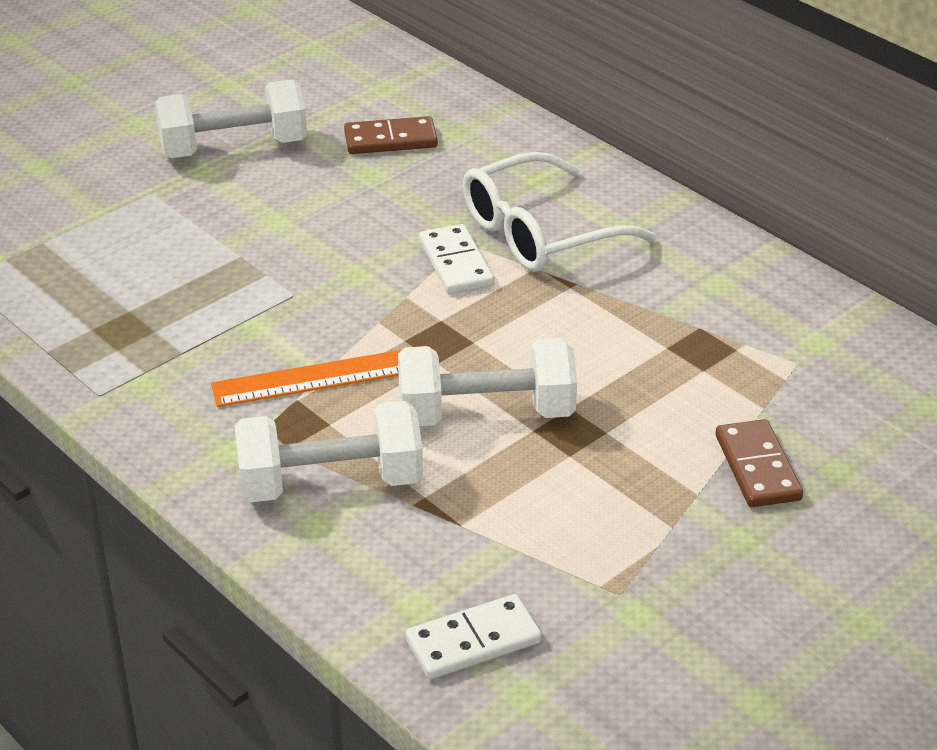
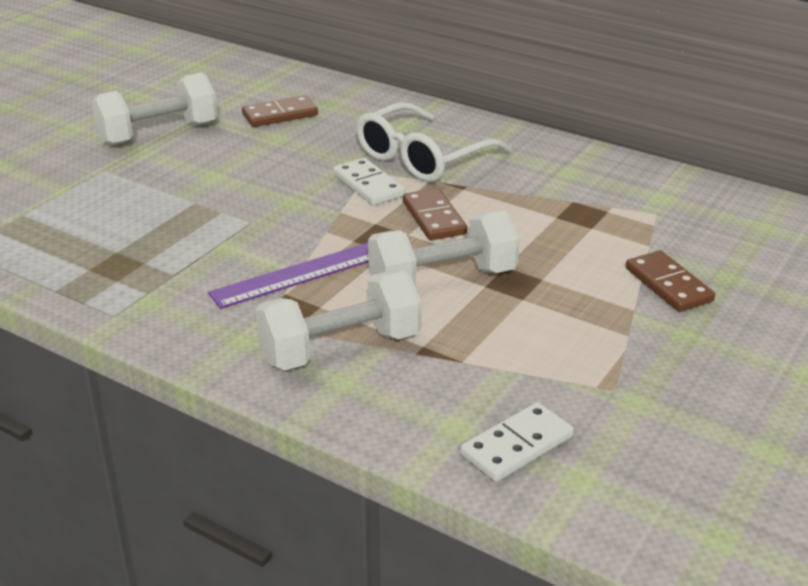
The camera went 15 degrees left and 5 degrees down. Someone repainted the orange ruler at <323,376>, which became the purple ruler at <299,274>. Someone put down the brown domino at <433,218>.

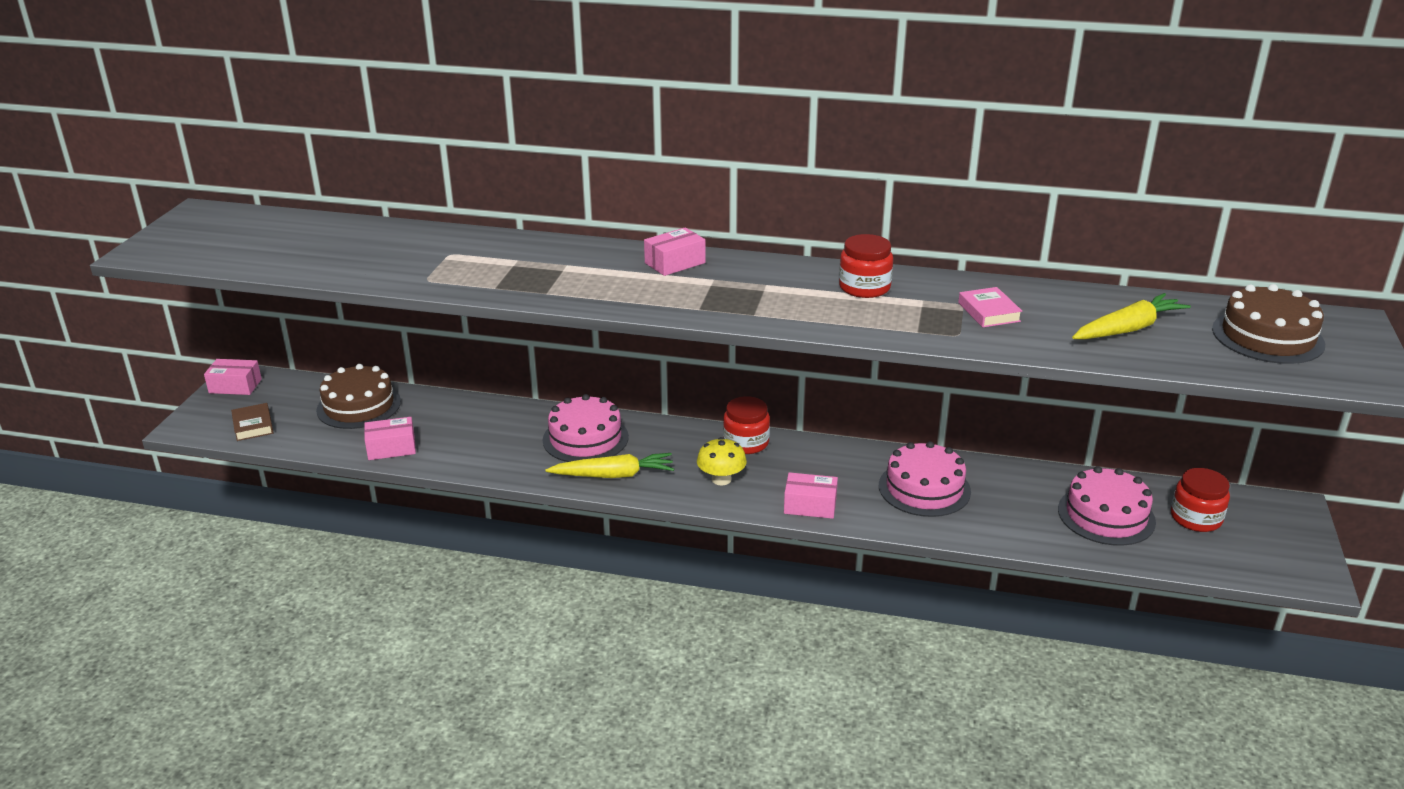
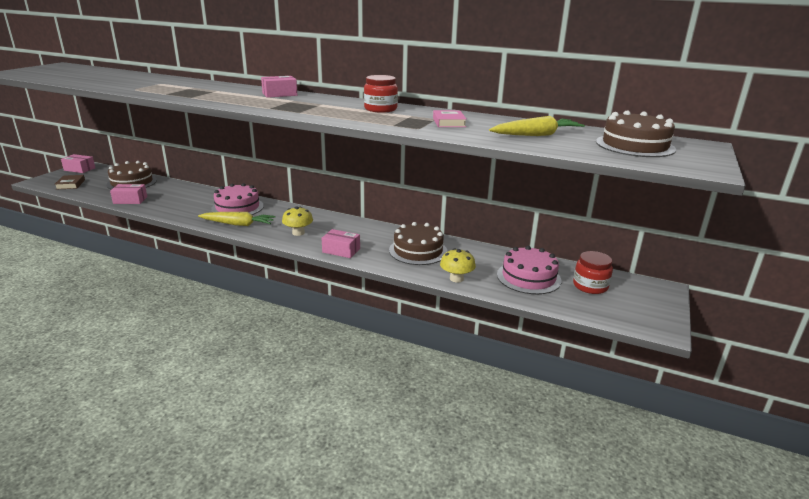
The camera went 10 degrees right and 5 degrees down. Someone repainted the pink cake at <924,488>, which became the brown cake at <418,251>. Someone put down the yellow mushroom at <456,278>. Someone took away the red jar at <746,443>.

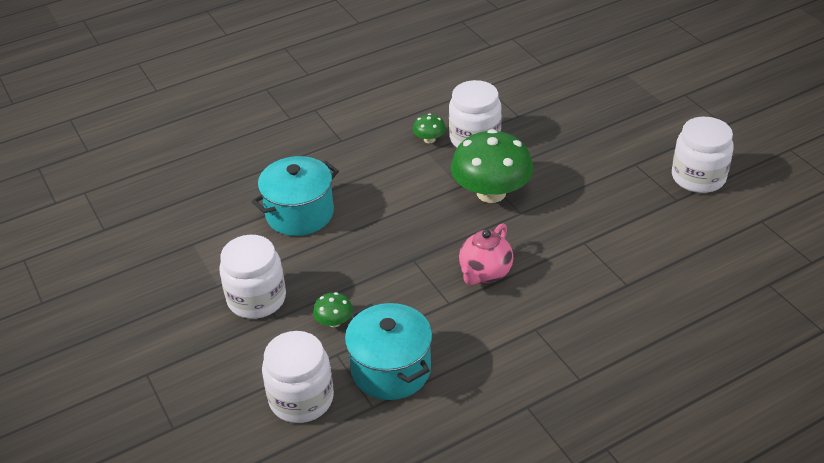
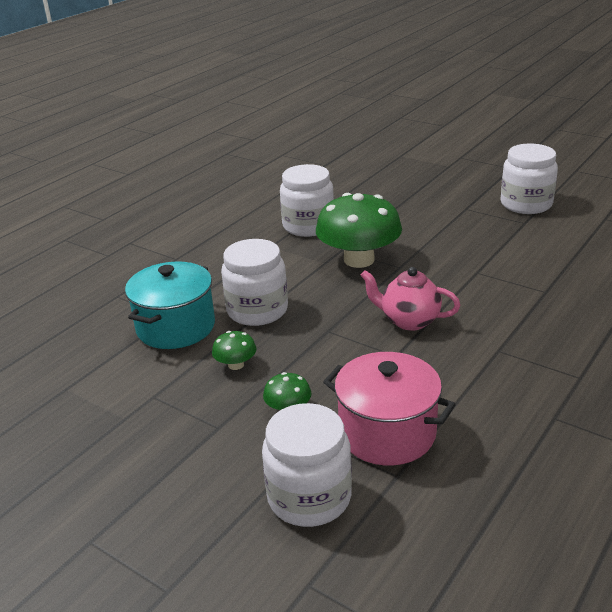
The camera went 25 degrees left and 10 degrees down. Someone carried the green mushroom from <429,139> to <236,365>. Someone carried the white jar from <256,299> to <257,310>. Someone repainted the turquoise pot at <391,369>, which became the pink pot at <387,433>. Someone rotated the pink teapot at <485,273> by 105 degrees clockwise.

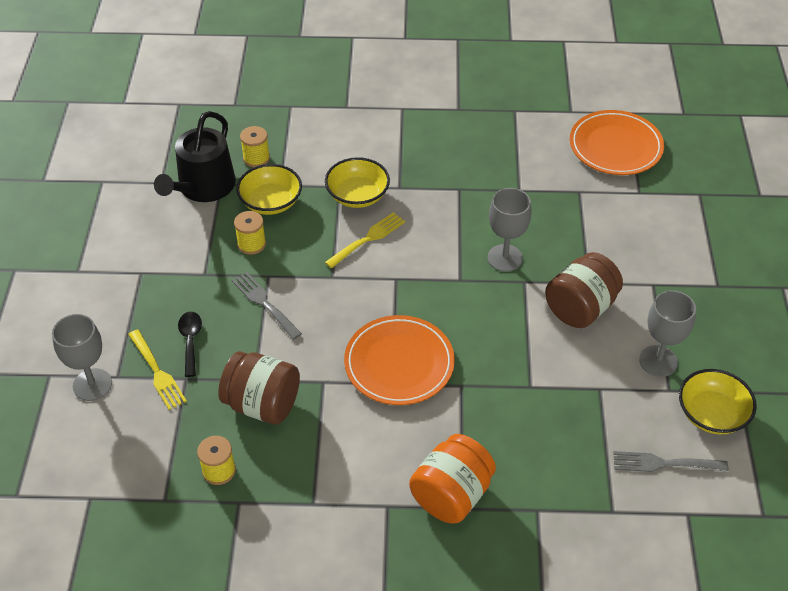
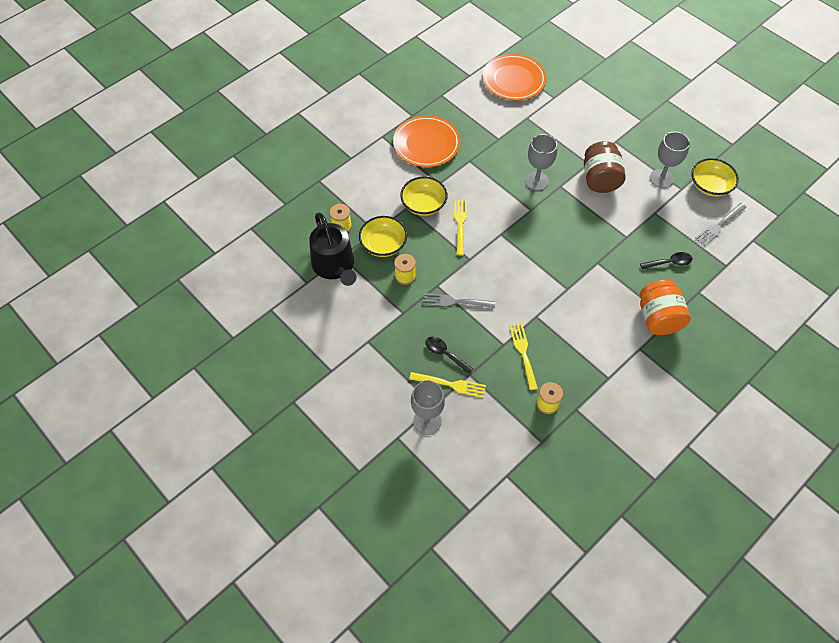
The camera went 45 degrees left and 10 degrees up. Someone carried the orange plate from <399,363> to <426,144>. Someone swapped the brown jar at <262,404> for the yellow fork at <523,353>. Someone put down the black spoon at <669,263>.

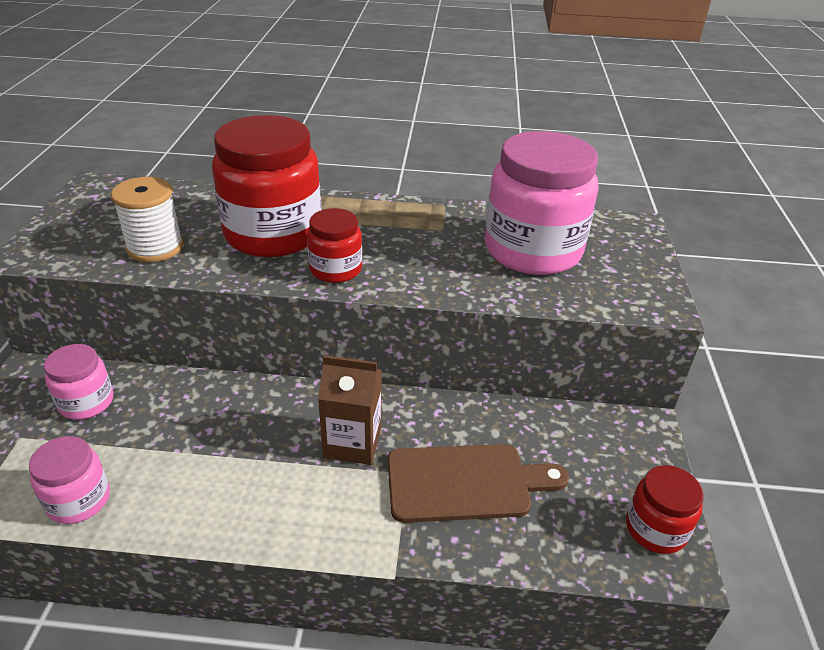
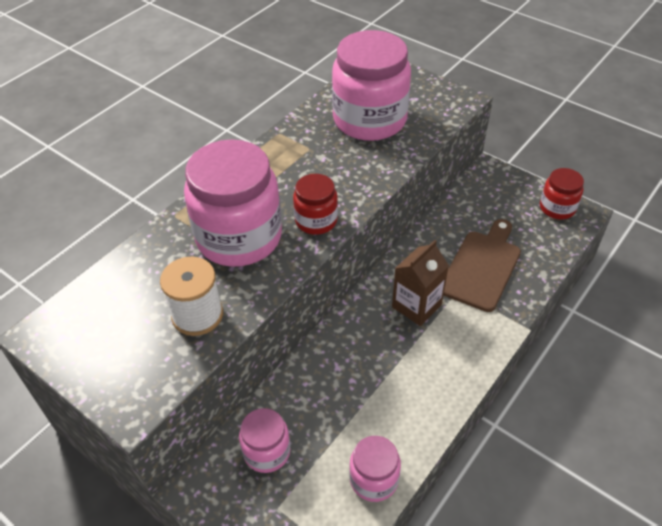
The camera went 55 degrees left and 10 degrees up. Someone repainted the red jar at <273,234>, which became the pink jar at <239,237>.

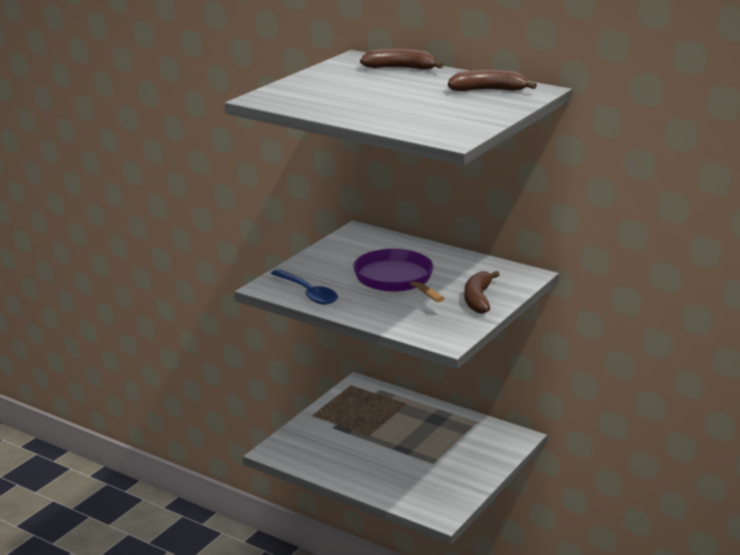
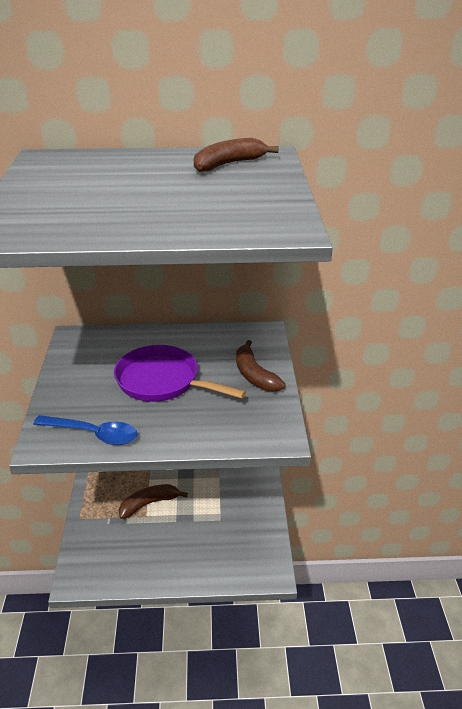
The camera went 35 degrees left and 10 degrees up. Someone carried the brown banana from <400,68> to <149,504>.

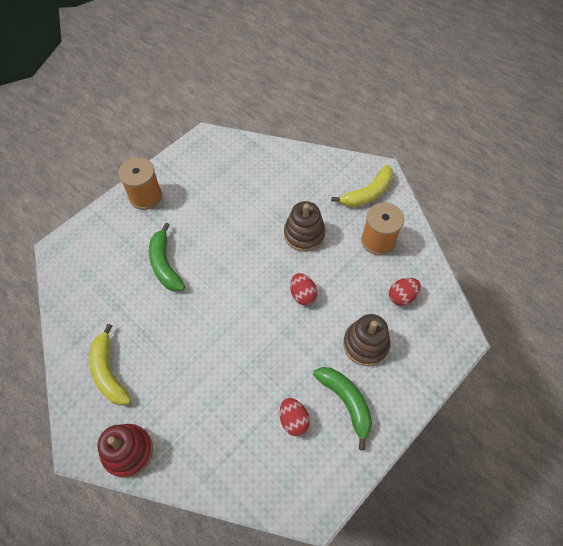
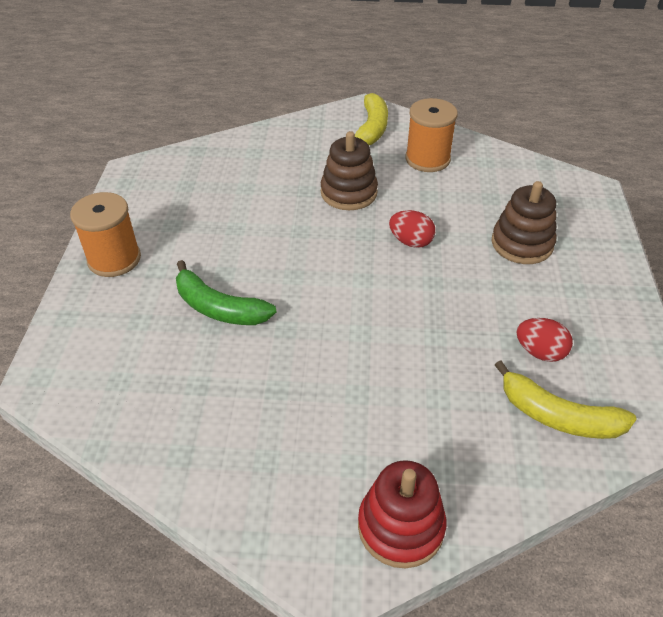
The camera went 40 degrees left and 15 degrees down. Someone carried the yellow banana from <109,372> to <558,416>. Someone took away the green banana at <346,402>. Someone took away the red egg at <402,296>.

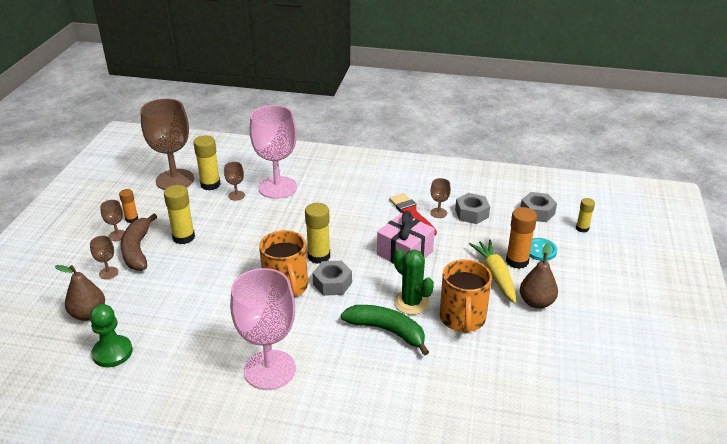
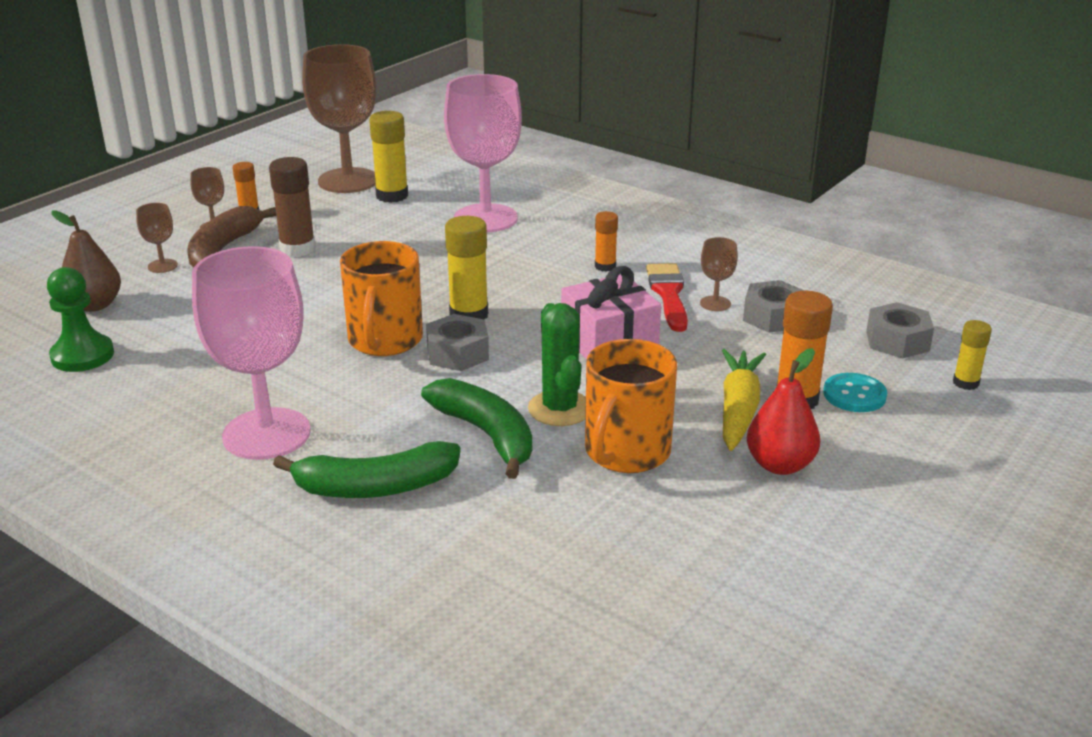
The camera went 25 degrees right and 5 degrees down. Someone repainted the yellow glue stick at <183,237>, which became the brown glue stick at <297,248>. Someone put down the green banana at <375,487>. Someone put down the orange glue stick at <605,266>. Someone repainted the brown pear at <536,302>, which became the red pear at <780,465>. Someone took away the brown goblet at <236,195>.

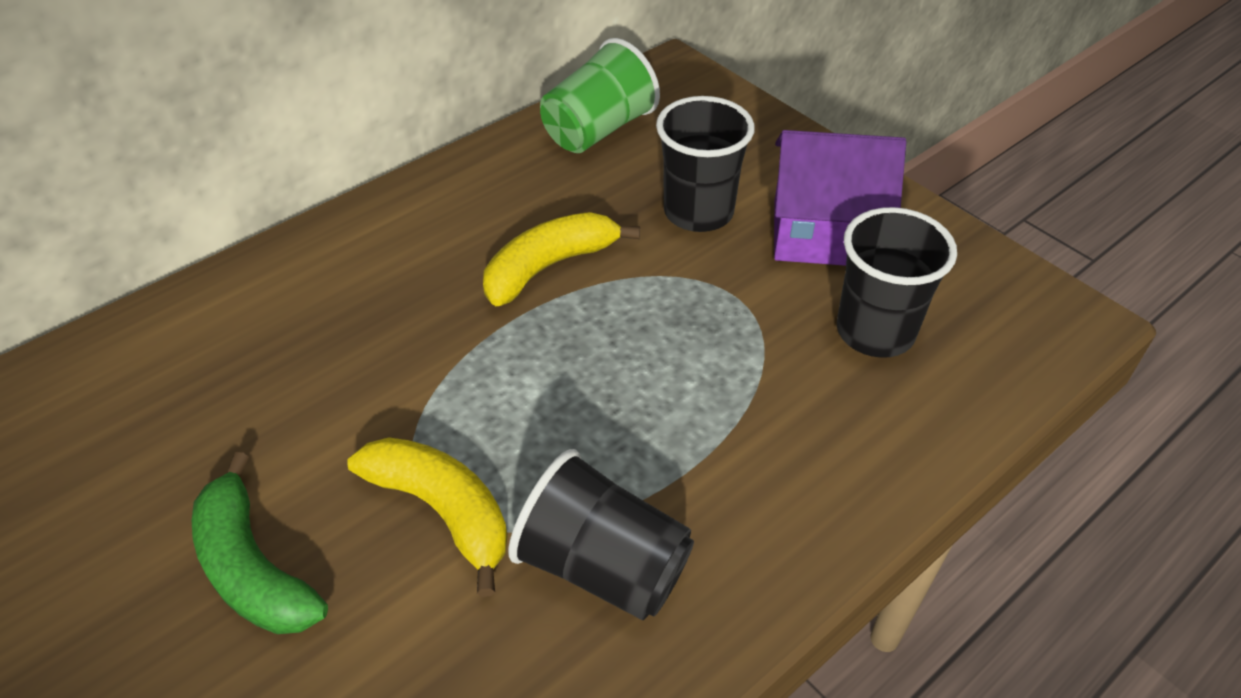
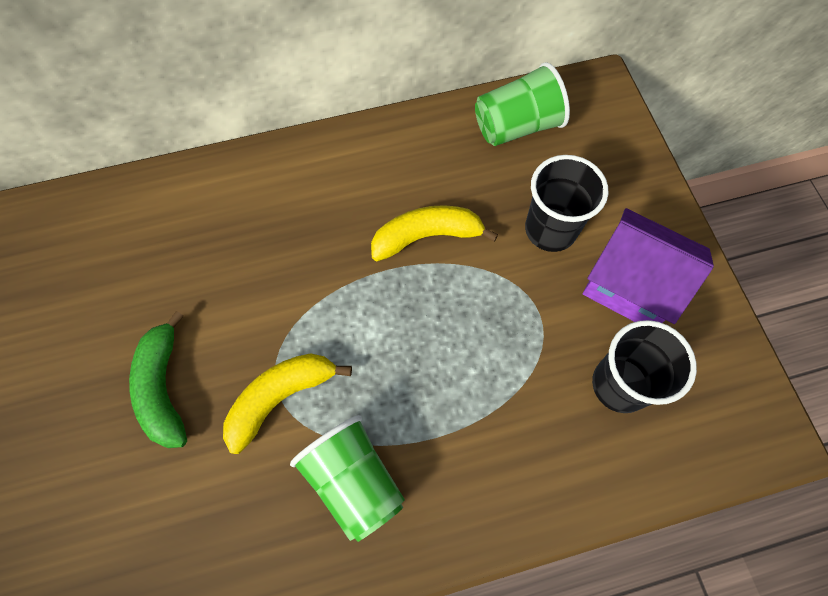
The camera went 25 degrees right and 20 degrees up. Someone rotated the yellow banana at <442,510> by 105 degrees counterclockwise. Someone repainted the black cup at <603,566>, which became the green cup at <354,481>.

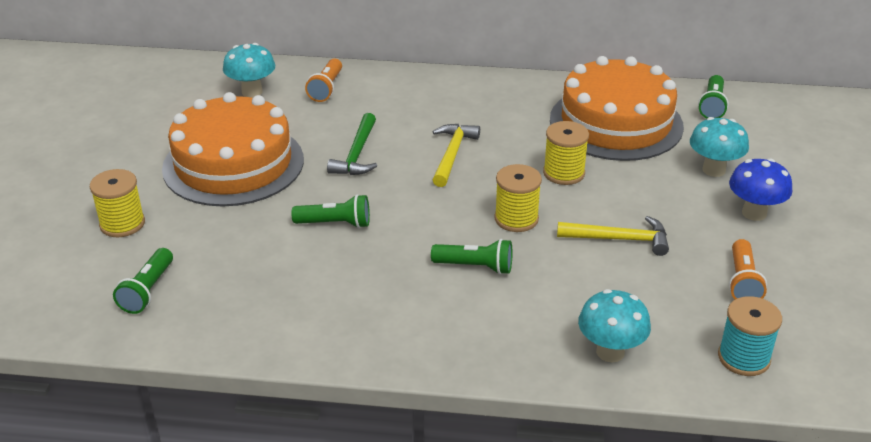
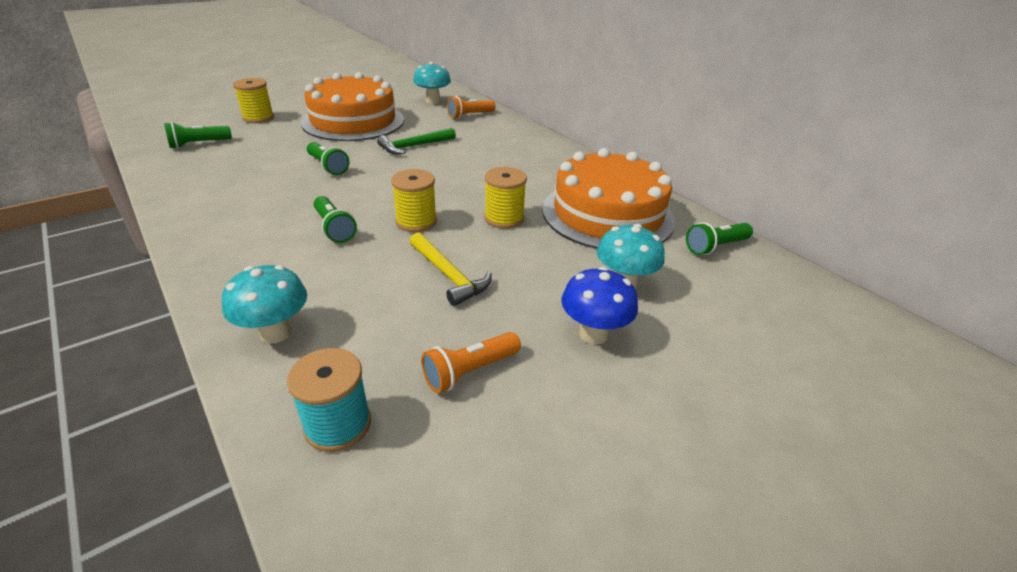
The camera went 45 degrees right and 0 degrees up. Someone took away the yellow hammer at <452,154>.

